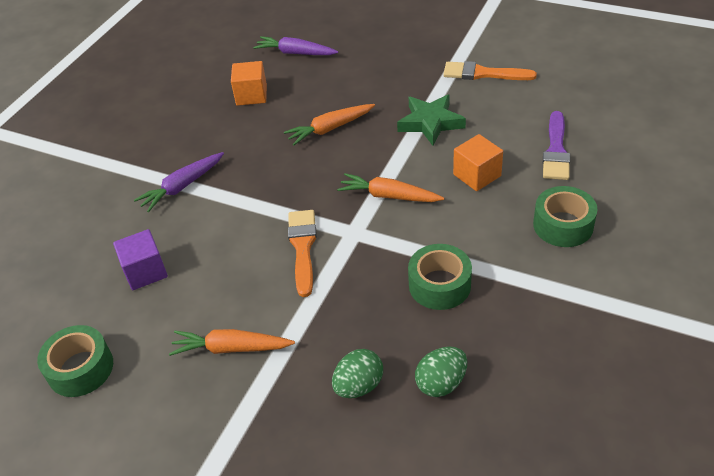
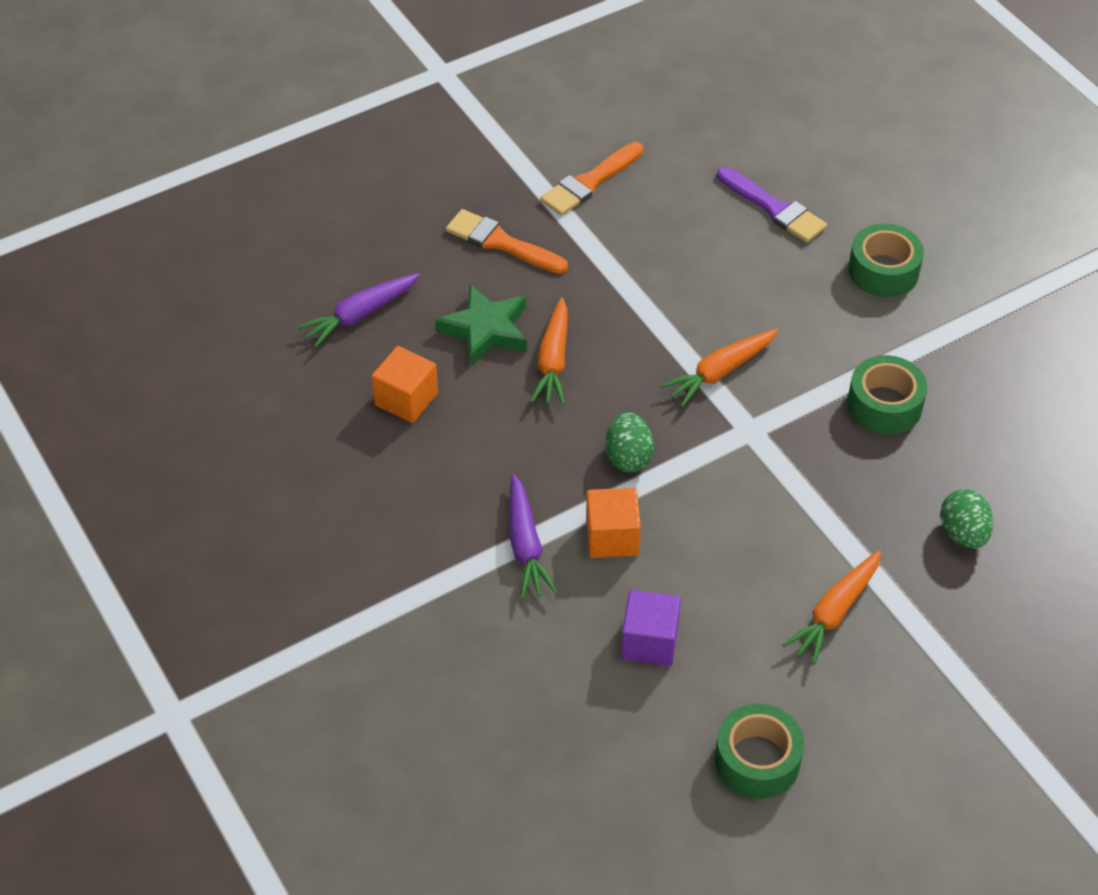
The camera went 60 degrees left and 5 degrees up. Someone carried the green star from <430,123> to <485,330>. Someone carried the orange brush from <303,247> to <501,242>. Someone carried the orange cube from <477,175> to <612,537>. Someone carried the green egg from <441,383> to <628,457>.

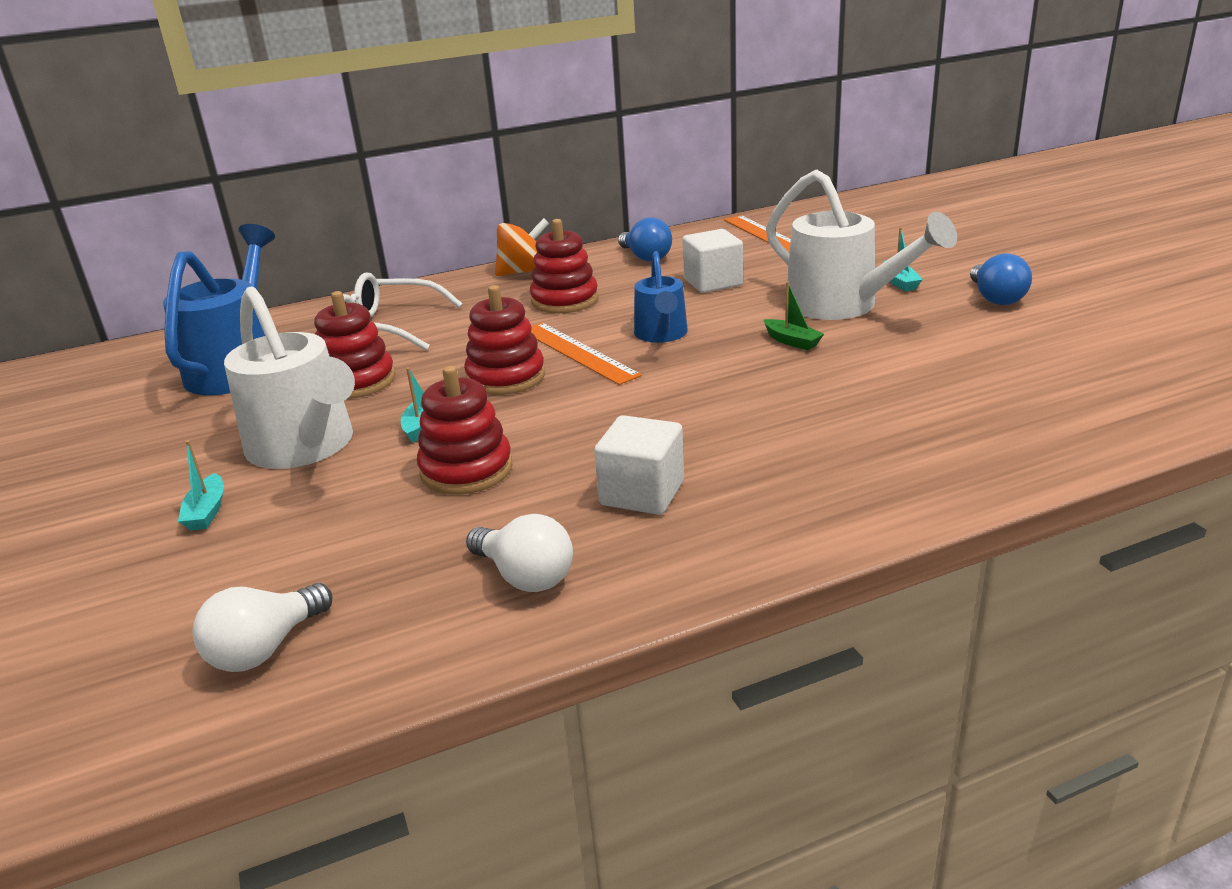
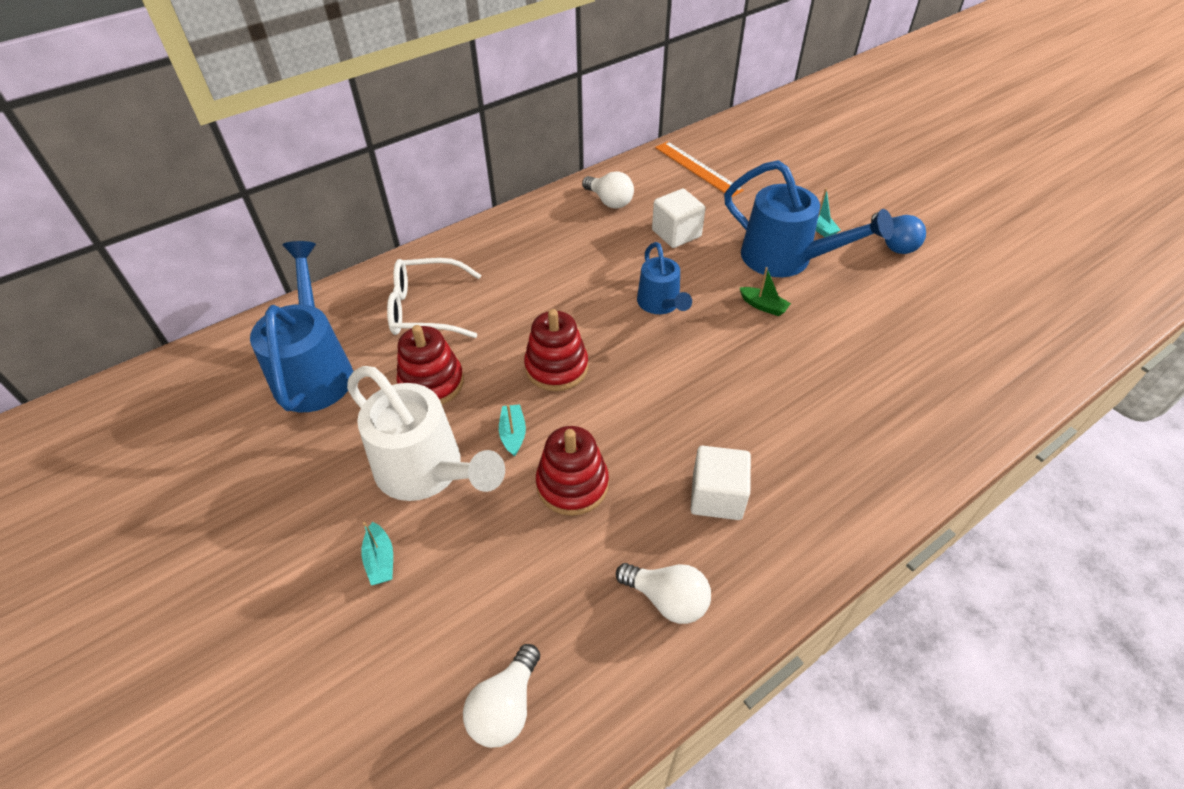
The camera went 15 degrees left and 20 degrees up. Someone repainted the blue light bulb at <646,257>, which became the white light bulb at <609,201>. Someone repainted the white watering can at <843,306>, which became the blue watering can at <786,259>. Someone took away the orange spinning top at <524,272>. Someone took away the red stacking toy at <564,300>. Someone took away the orange ruler at <578,352>.

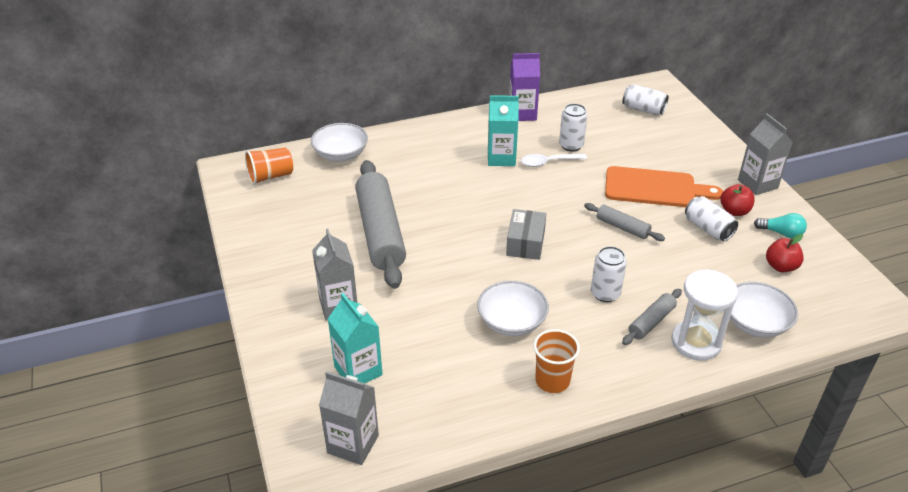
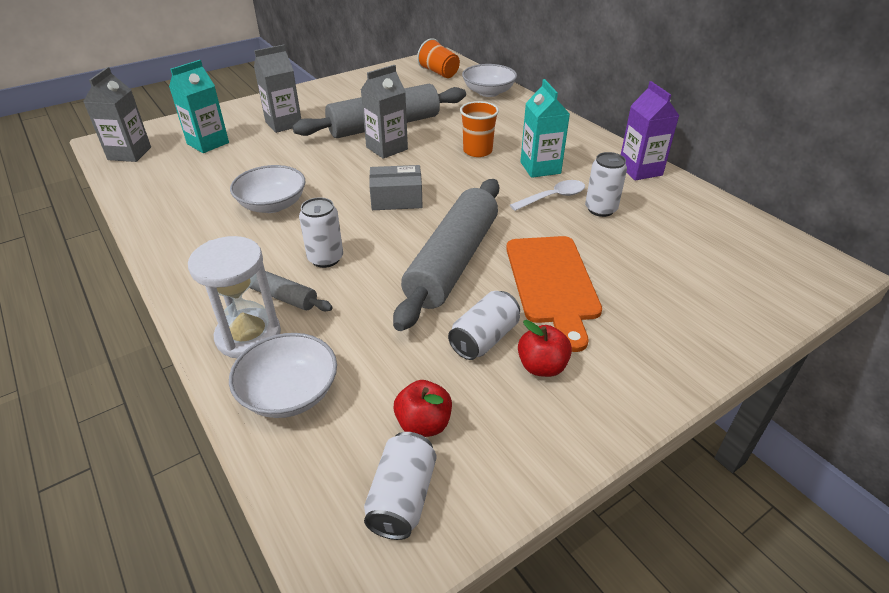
The camera went 75 degrees right and 0 degrees up. Someone carried the grey carton from <757,184> to <387,148>. Someone carried the white can from <643,109> to <402,497>. Someone scaled the grey rolling pin at <622,227> by 2.15. Someone carried the orange cup from <552,380> to <477,151>. Someone rotated the white spoon at <548,162> by 90 degrees clockwise. Someone took away the turquoise light bulb at <781,233>.

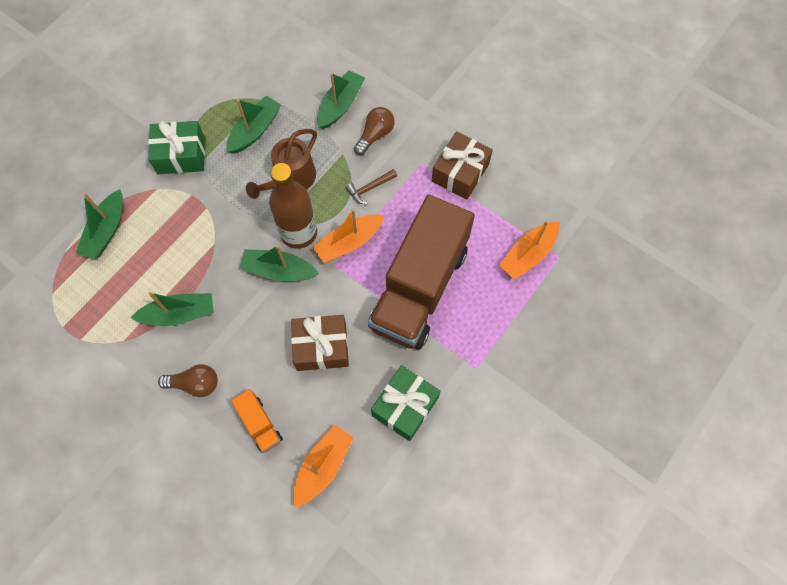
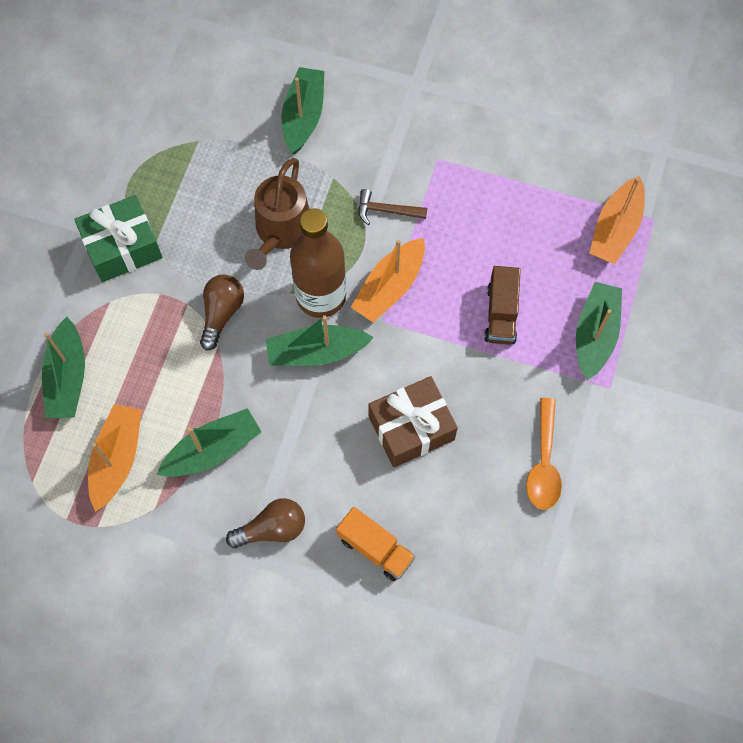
The camera went 20 degrees left and 0 degrees up. Someone carried the orange boat from <323,466> to <117,459>. Someone carried the brown light bulb from <375,135> to <221,313>. Someone rotated the brown hammer at <369,188> by 60 degrees clockwise. Someone scaled the brown truck at <419,288> by 0.41. Someone swapped the green gift at <405,406> for the orange spoon at <544,463>. Someone carried the green boat from <255,130> to <595,334>. Someone took away the brown gift at <460,172>.

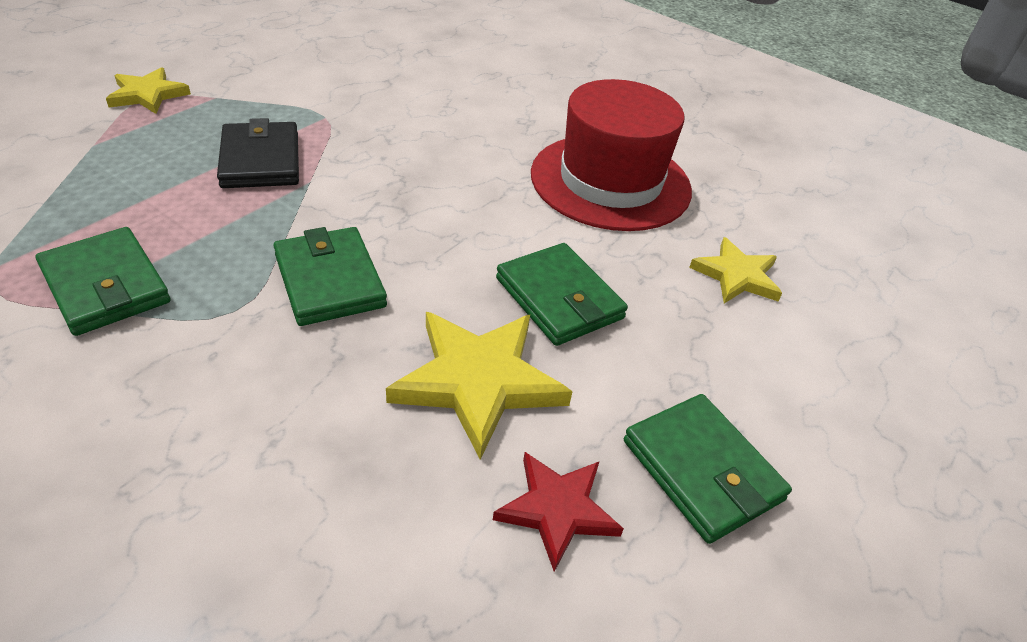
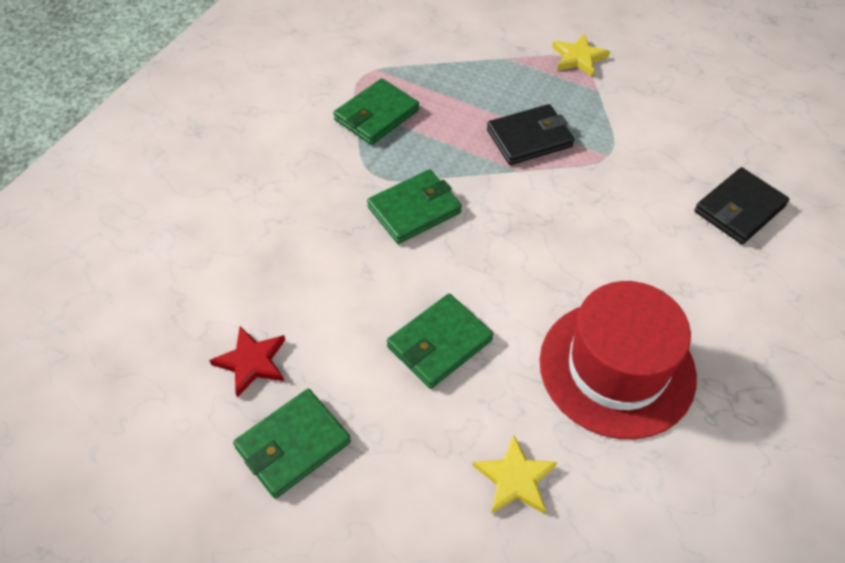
The camera went 85 degrees right and 10 degrees up. Someone put down the black wallet at <739,209>. Someone took away the yellow star at <478,381>.

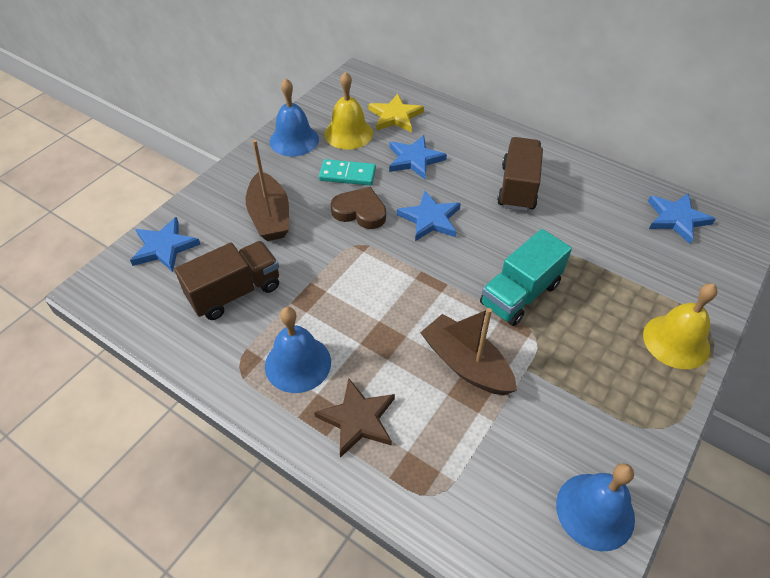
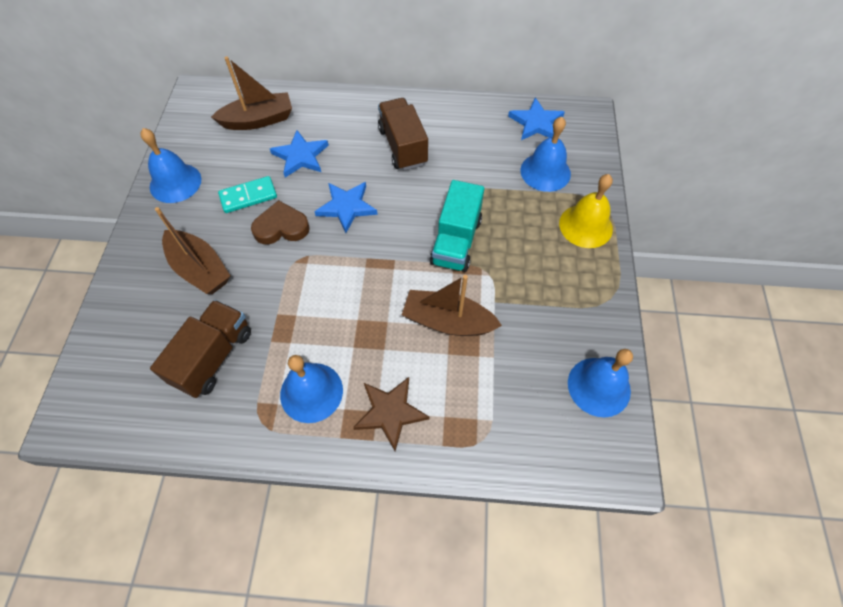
The camera went 30 degrees left and 10 degrees up. Someone swapped the yellow star at <395,116> for the brown boat at <258,120>. Someone put down the blue bell at <545,172>. Someone took away the blue star at <164,247>. Someone took away the yellow bell at <348,133>.

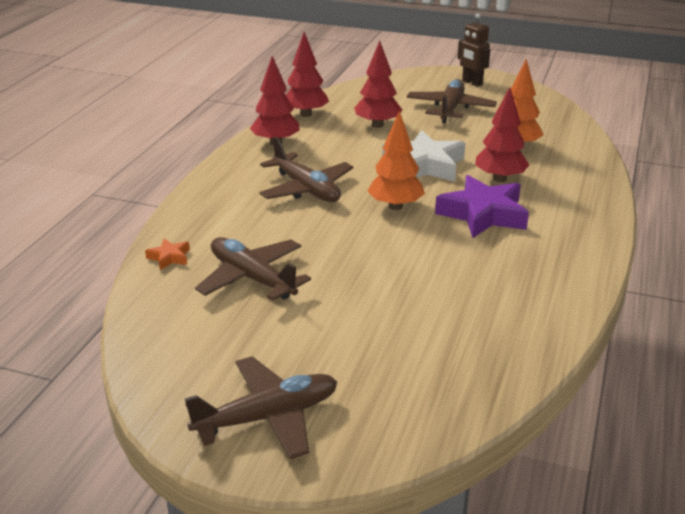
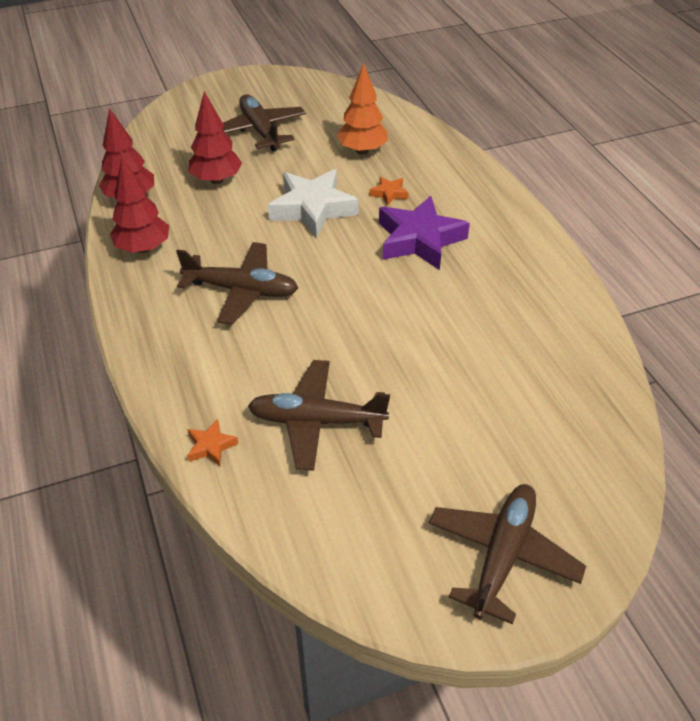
The camera went 40 degrees left and 15 degrees up. Someone swapped the red tree at <499,179> for the orange star at <389,193>. Someone took away the orange tree at <395,206>. Someone took away the brown robot at <472,83>.

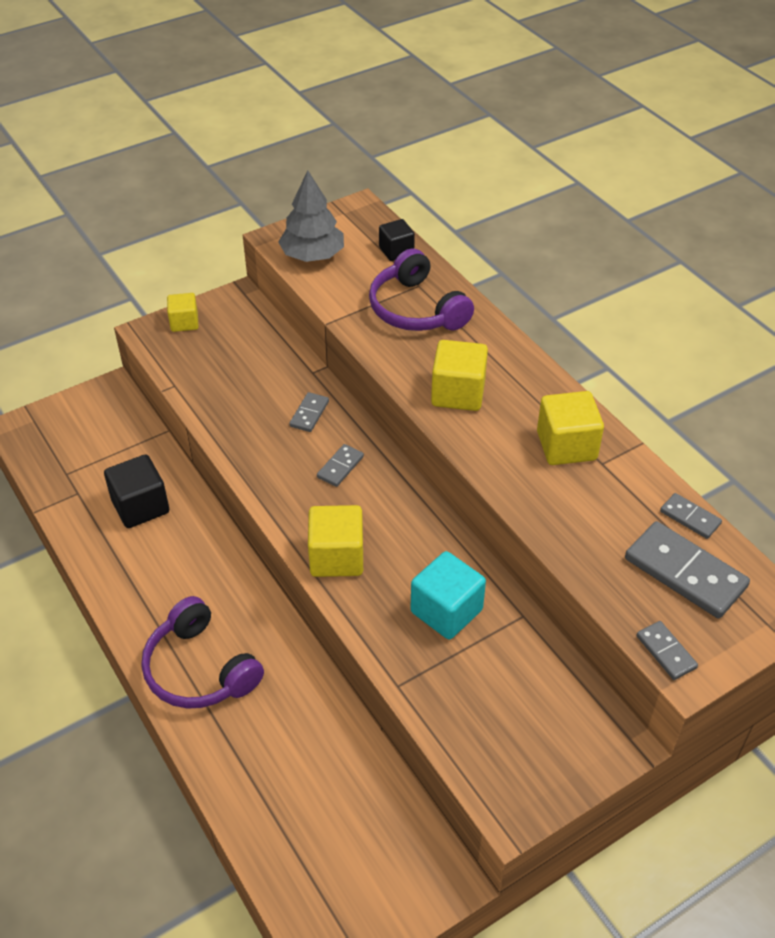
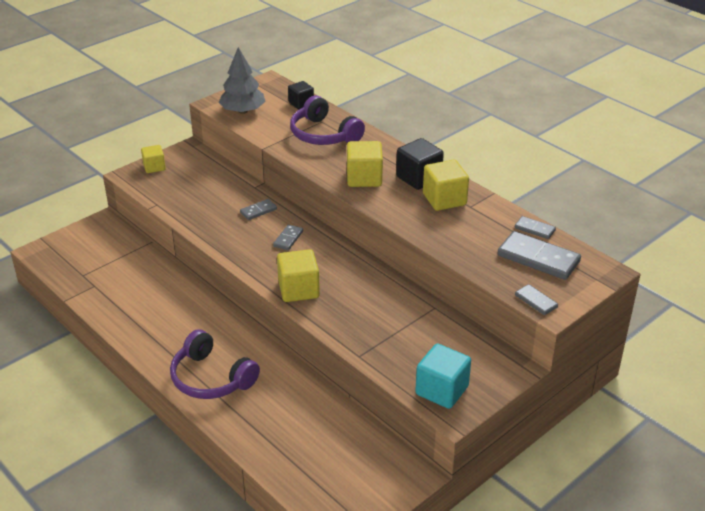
The camera went 10 degrees left and 10 degrees down. Someone rotated the grey domino at <309,414> by 45 degrees clockwise. Someone carried the black cube from <140,506> to <418,178>. Someone carried the turquoise cube from <446,611> to <442,390>.

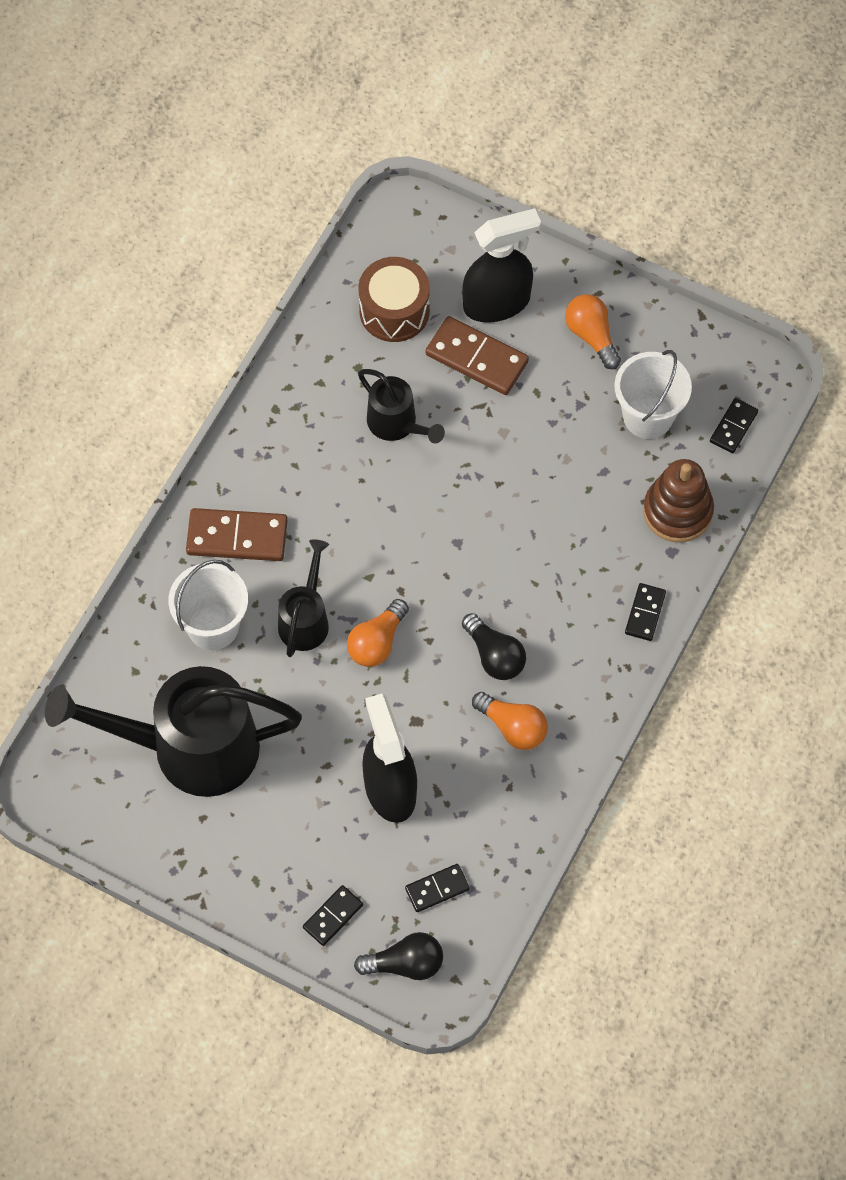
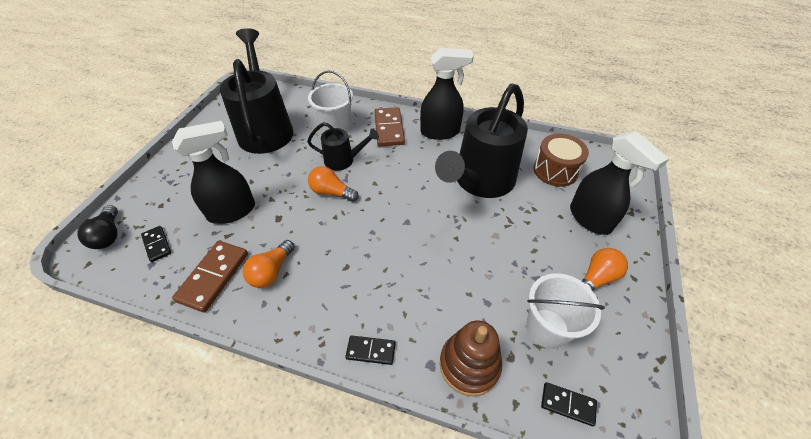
The camera went 80 degrees right and 15 degrees down. Someone carried the brown domino from <477,358> to <213,277>. Someone put down the black spray bottle at <440,132>. Someone scaled the black watering can at <397,424> by 2.00. Someone took away the black domino at <333,916>. Someone took away the black light bulb at <494,655>.

